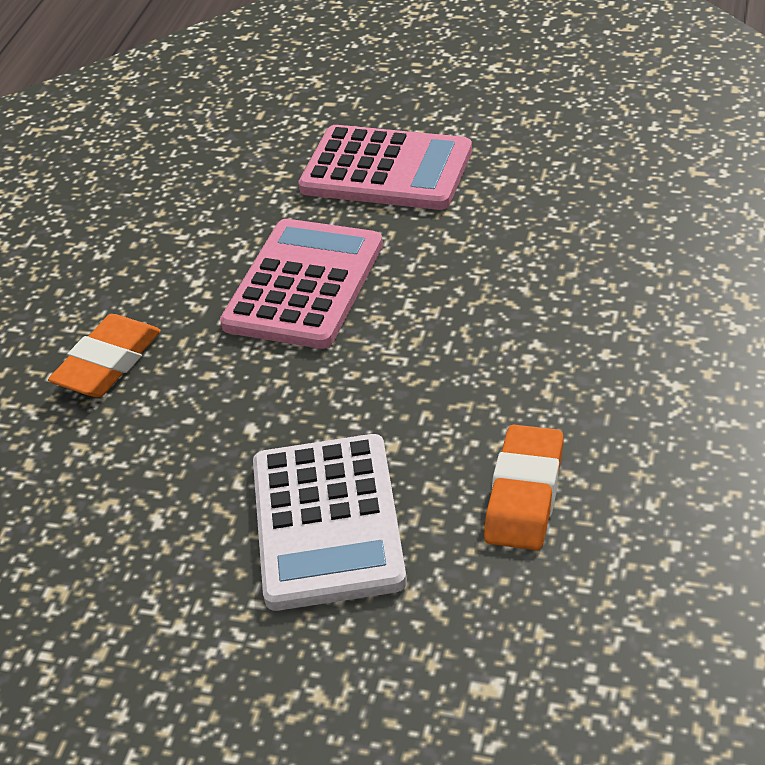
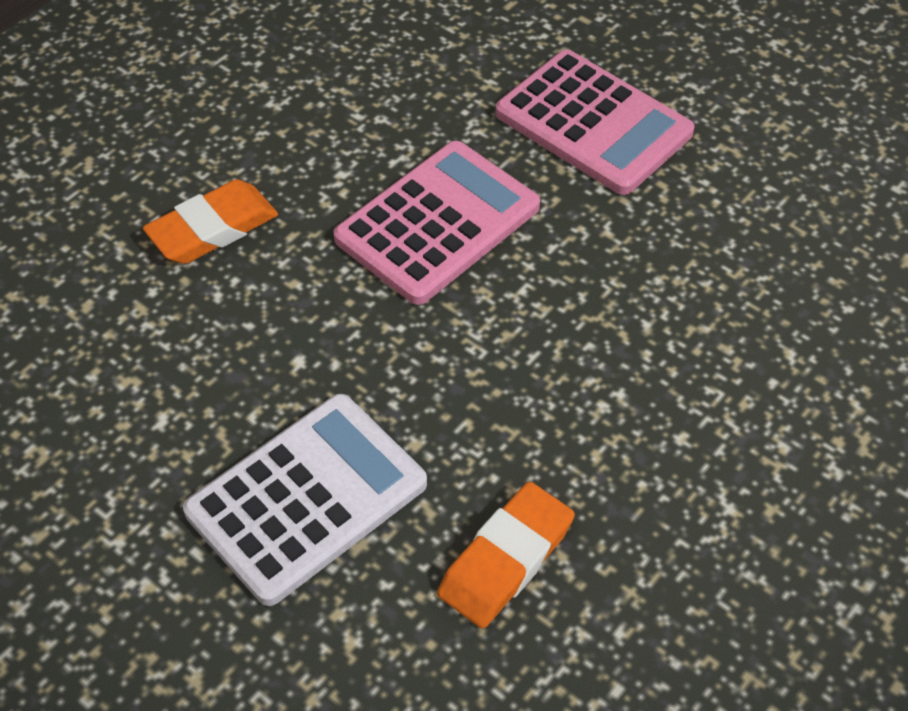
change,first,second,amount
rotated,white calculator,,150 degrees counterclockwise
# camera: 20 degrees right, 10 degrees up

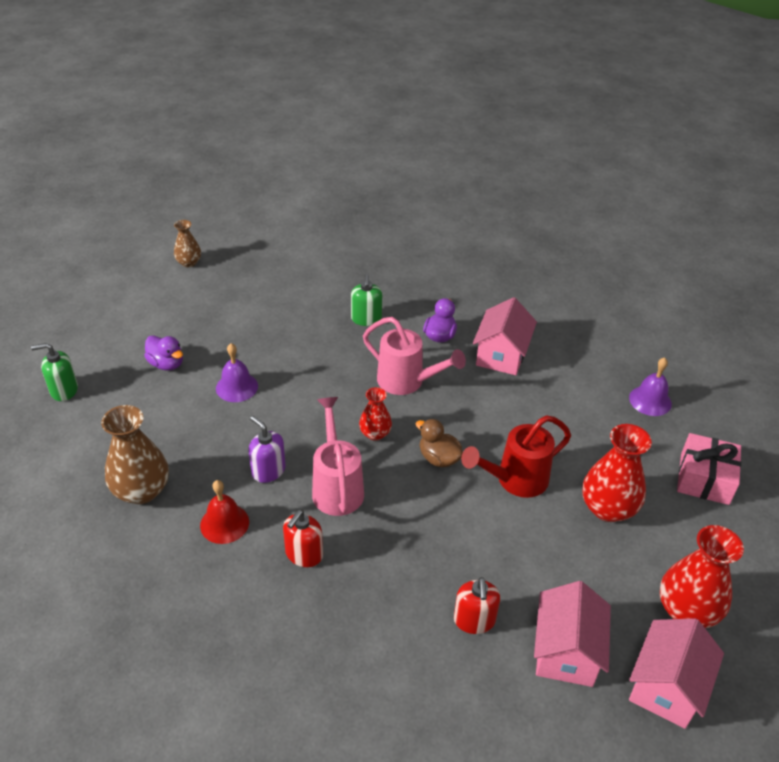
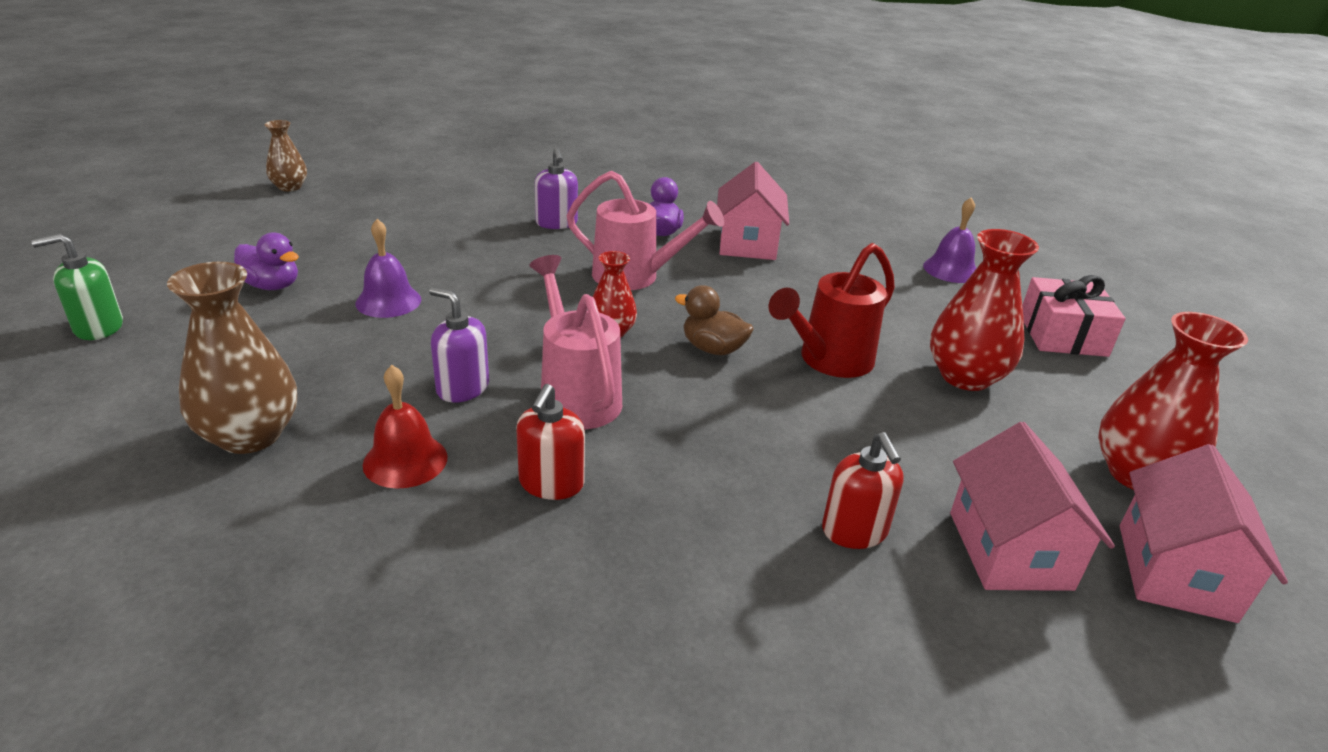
change,first,second,amount
repainted,green soap dispenser (no. 2 from left),purple soap dispenser (no. 2 from left),
# camera: 15 degrees left, 10 degrees down

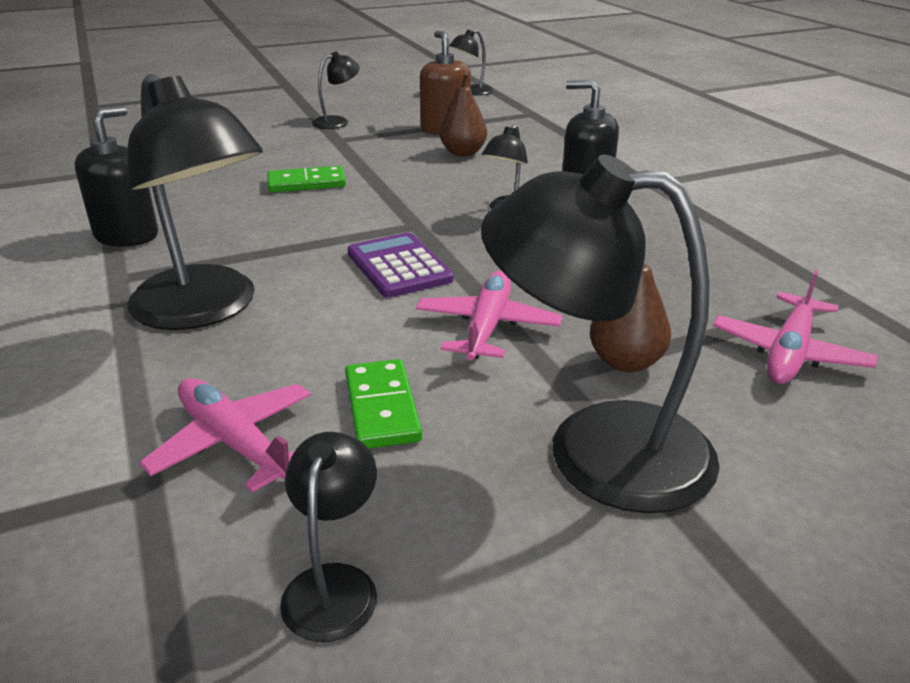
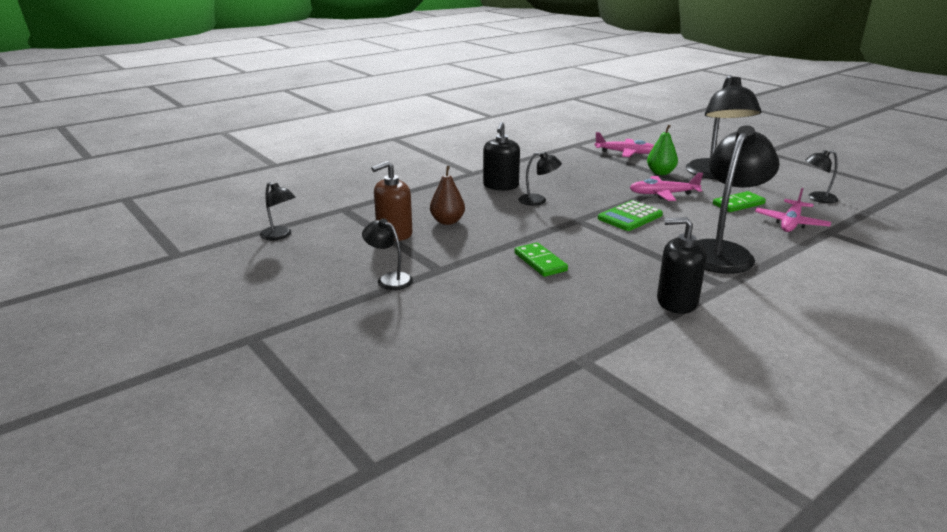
change,first,second,amount
repainted,purple calculator,green calculator,
repainted,brown pear (no. 2 from left),green pear,
# camera: 105 degrees left, 5 degrees down

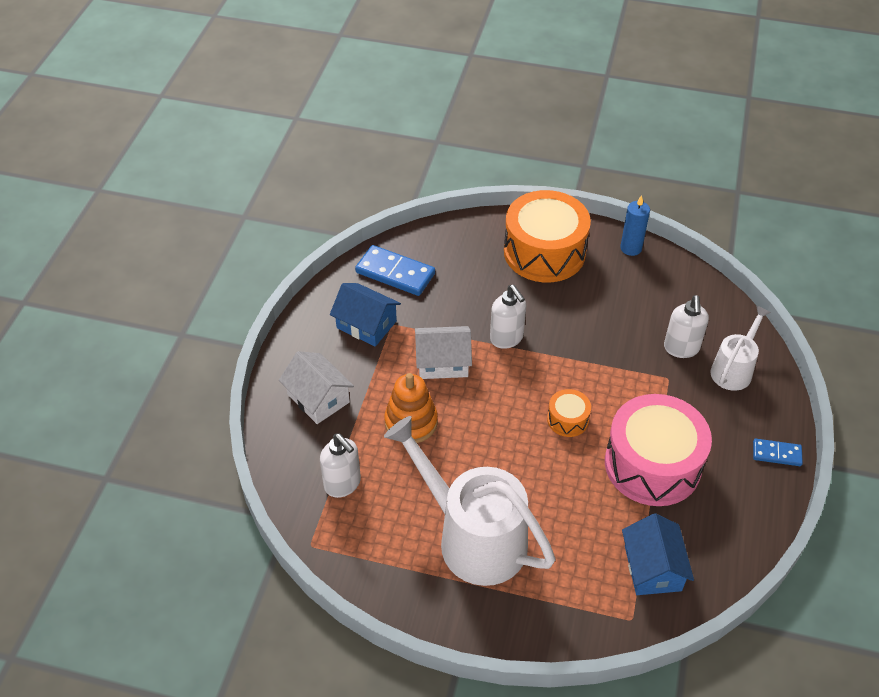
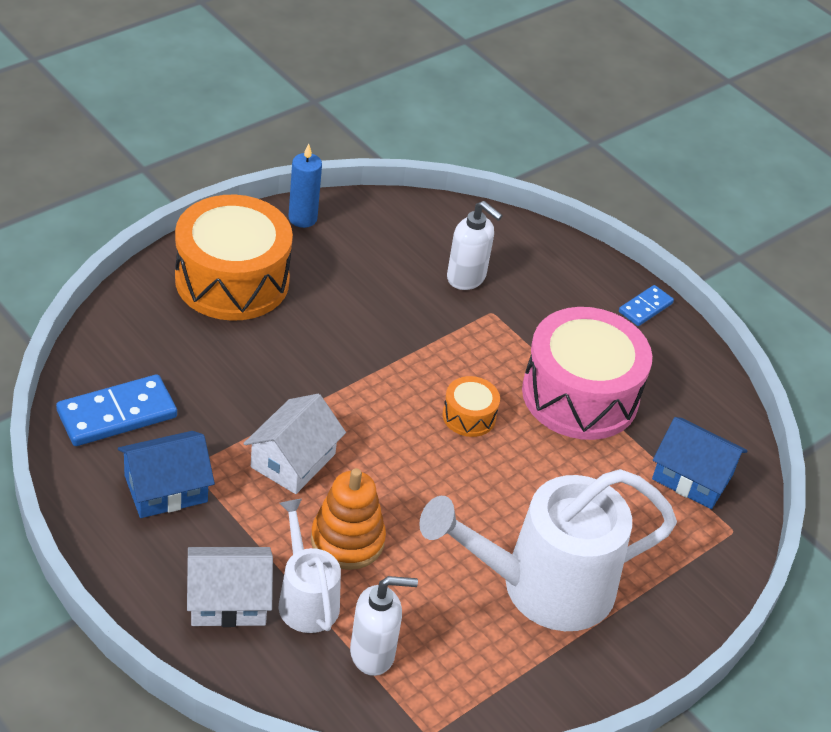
change,first,second,amount
gone,white soap dispenser (no. 2 from left),,
shifted,white watering can (no. 2 from left in the first image),white watering can (no. 1 from left),
# camera: 60 degrees left, 5 degrees down

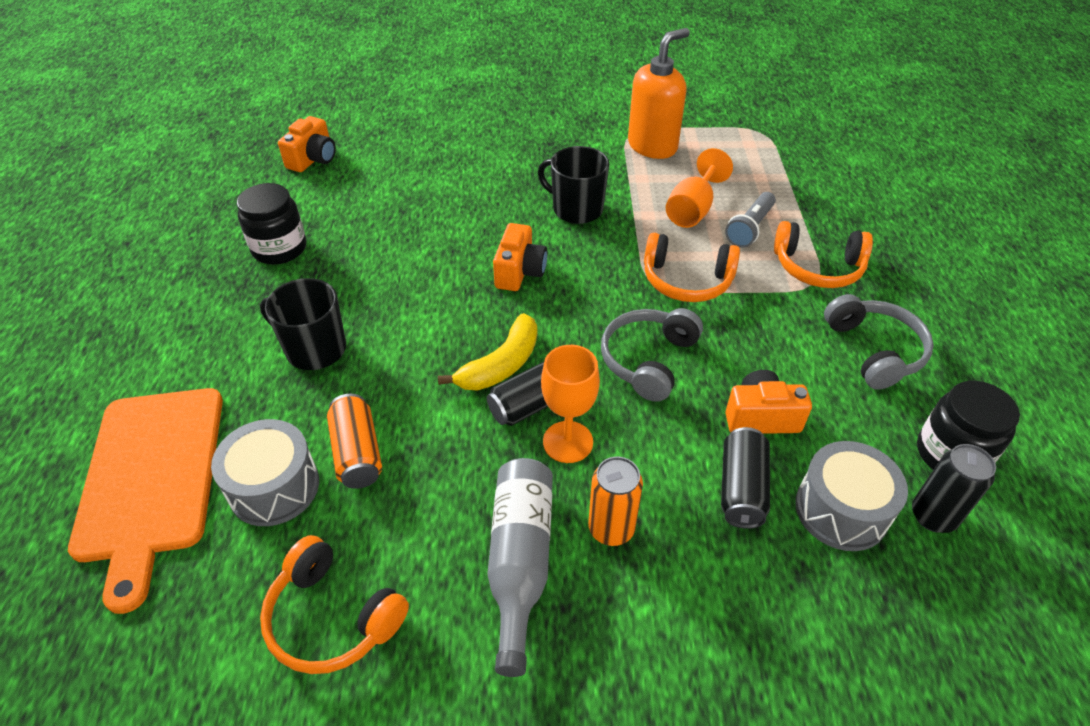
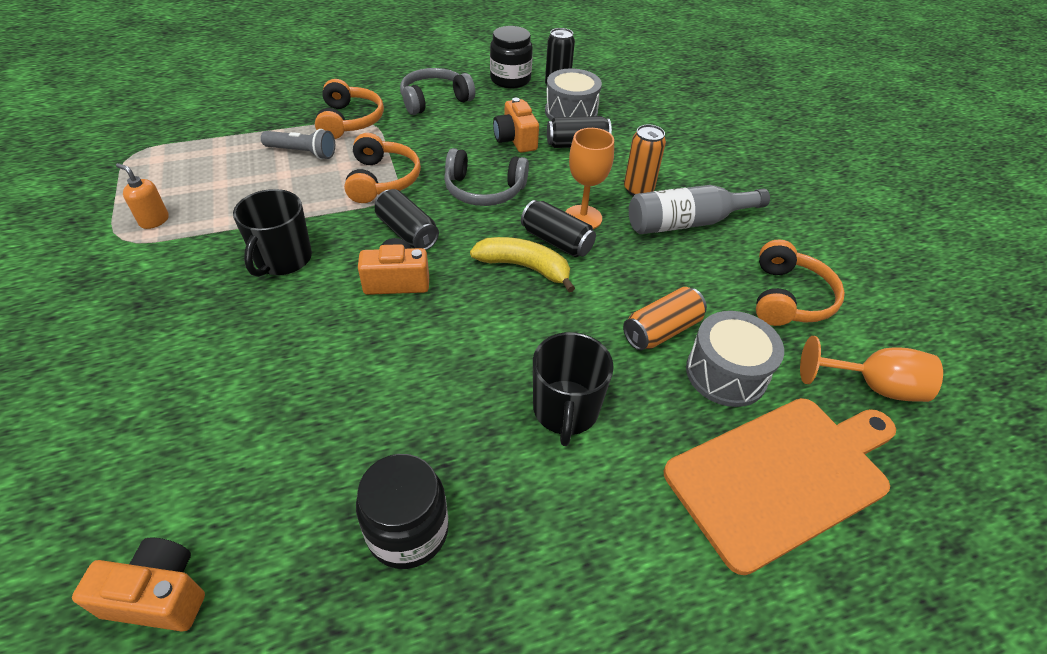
change,first,second,amount
new,,black can (no. 1 from left),
shifted,orange goblet (no. 2 from left),,
scaled,orange soap dispenser,,x0.47
# camera: 110 degrees left, 0 degrees up

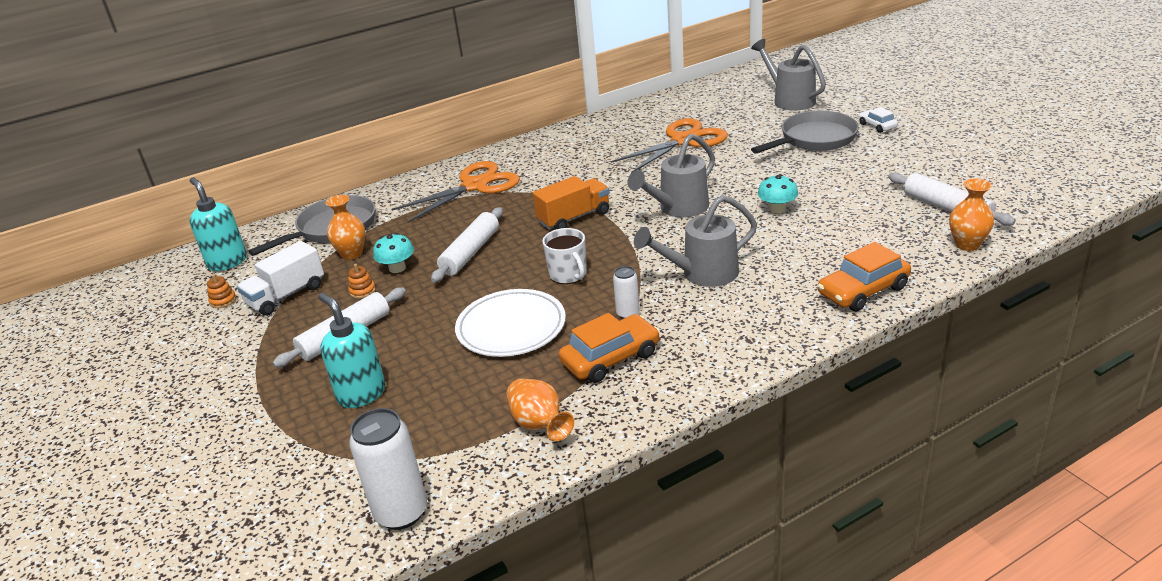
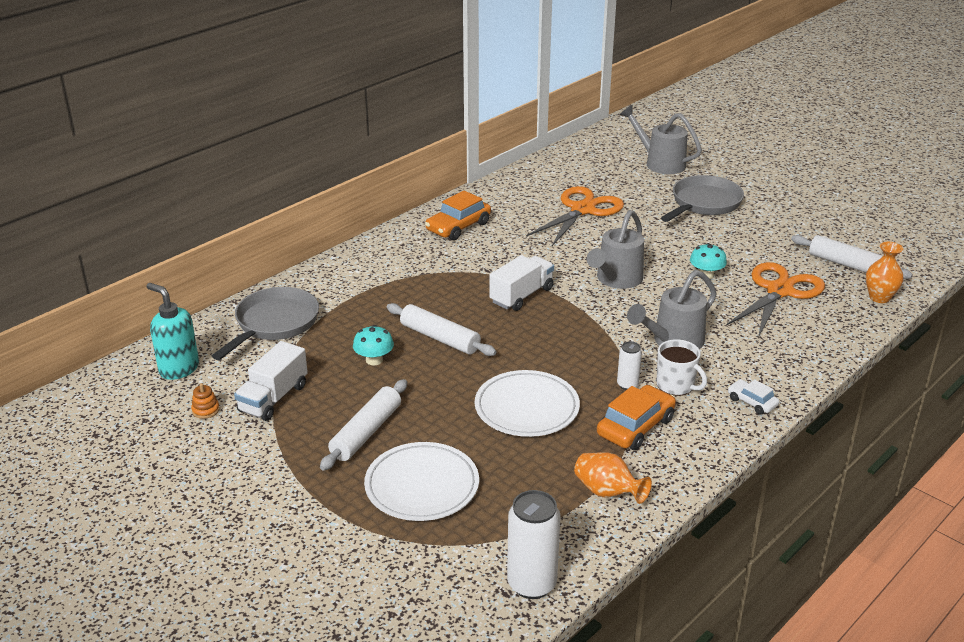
change,first,second,amount
gone,orange vase (no. 1 from left),,
gone,orange stacking toy (no. 2 from left),,
shifted,orange scissors (no. 1 from left in the first image),orange scissors (no. 2 from left),
shifted,white mug,,
shifted,orange car (no. 2 from left in the first image),orange car (no. 1 from left),
shifted,white car,,
swapped,turquoise soap dispenser (no. 2 from left),white plate (no. 1 from left),
repainted,orange truck,white truck (no. 2 from left),
rotated,white rolling pin (no. 2 from left),,60 degrees counterclockwise
# camera: 20 degrees left, 0 degrees up

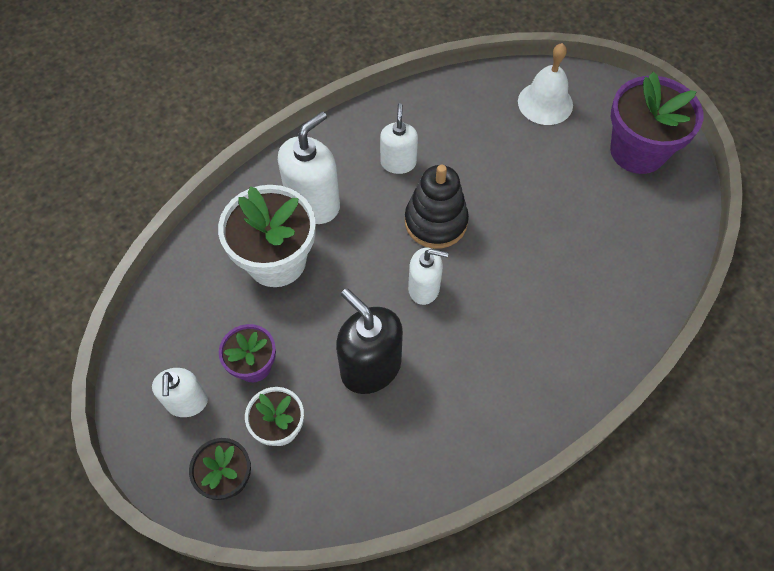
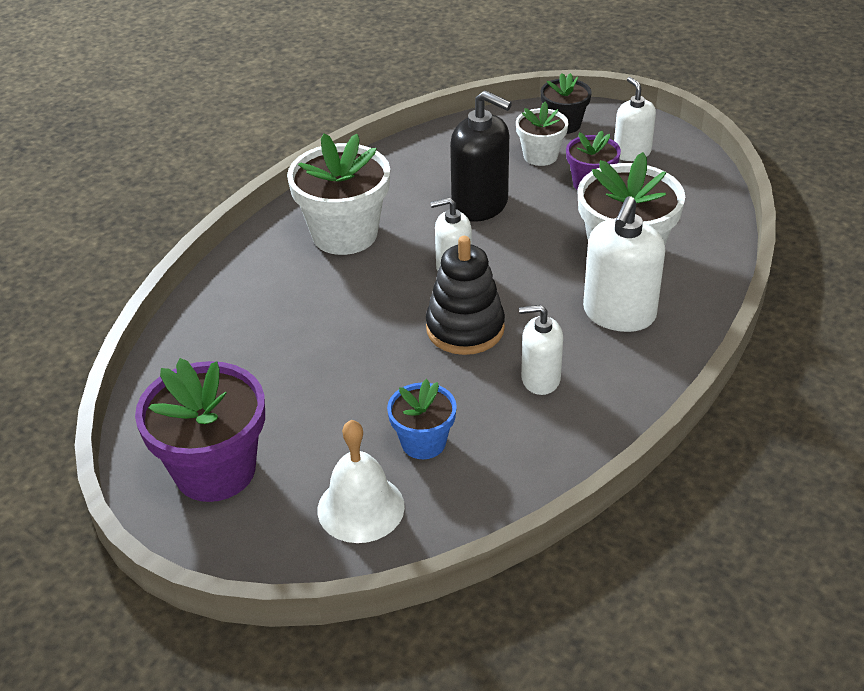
change,first,second,amount
new,,white flower pot (no. 1 from left),
new,,blue flower pot,
rotated,white soap dispenser (no. 3 from left in the first image),white soap dispenser (no. 2 from left),105 degrees clockwise
# camera: 165 degrees right, 20 degrees down

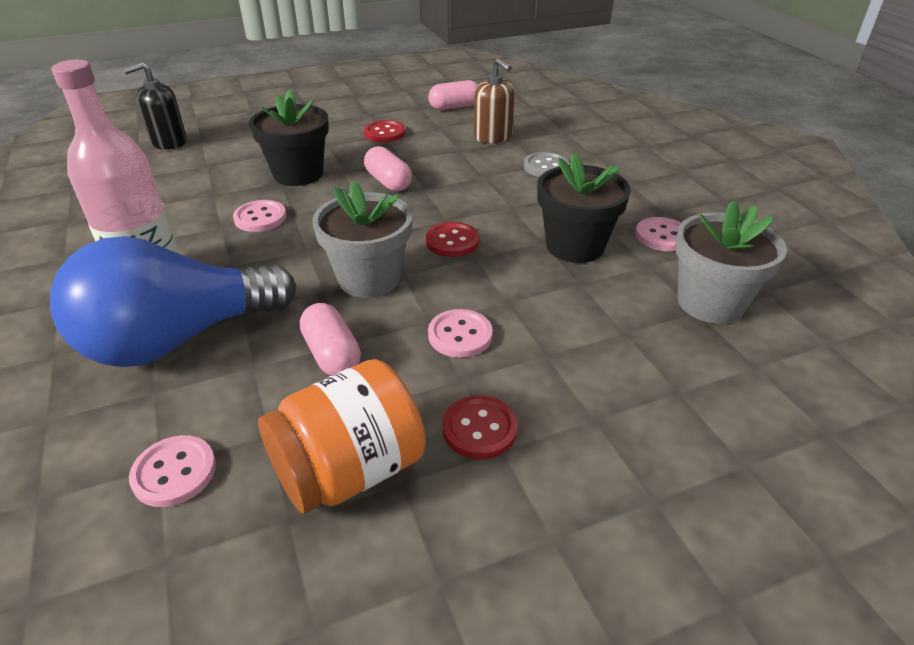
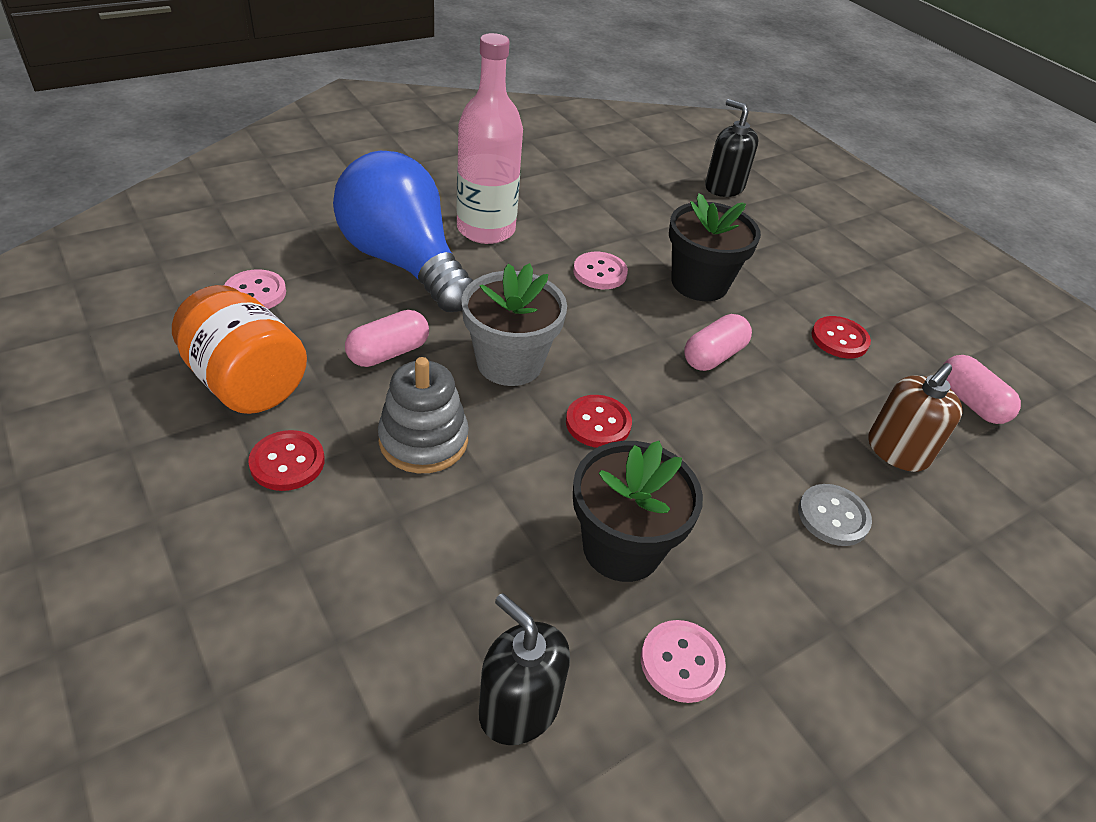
change,first,second,amount
swapped,pink button (no. 3 from left),grey stacking toy,
swapped,grey flower pot (no. 2 from left),black soap dispenser (no. 1 from left),
# camera: 75 degrees right, 5 degrees up

